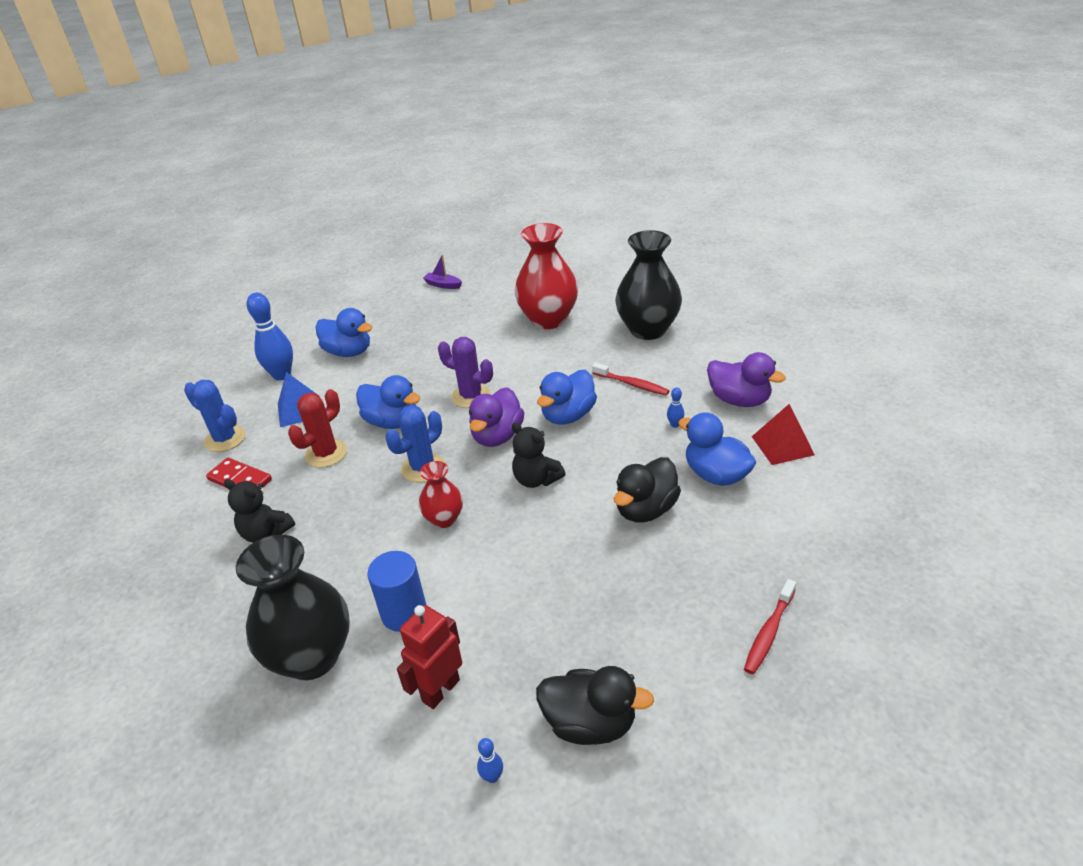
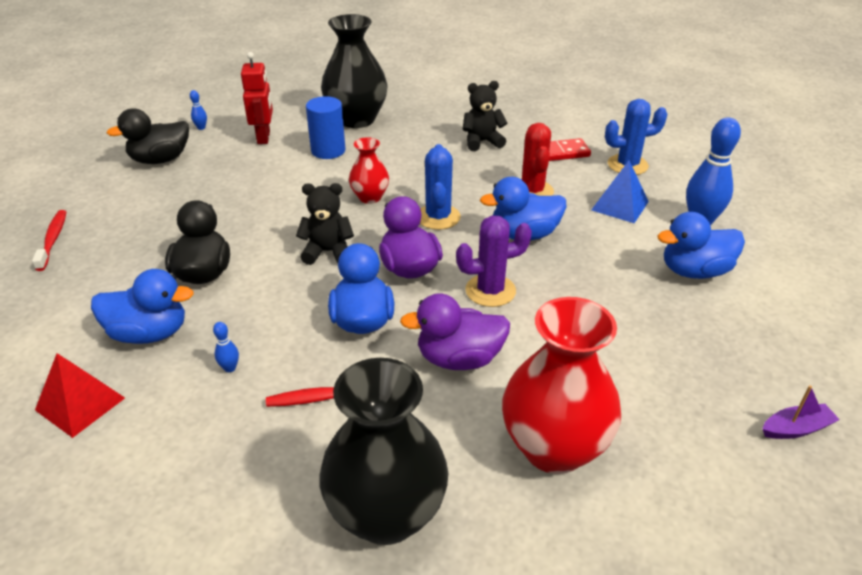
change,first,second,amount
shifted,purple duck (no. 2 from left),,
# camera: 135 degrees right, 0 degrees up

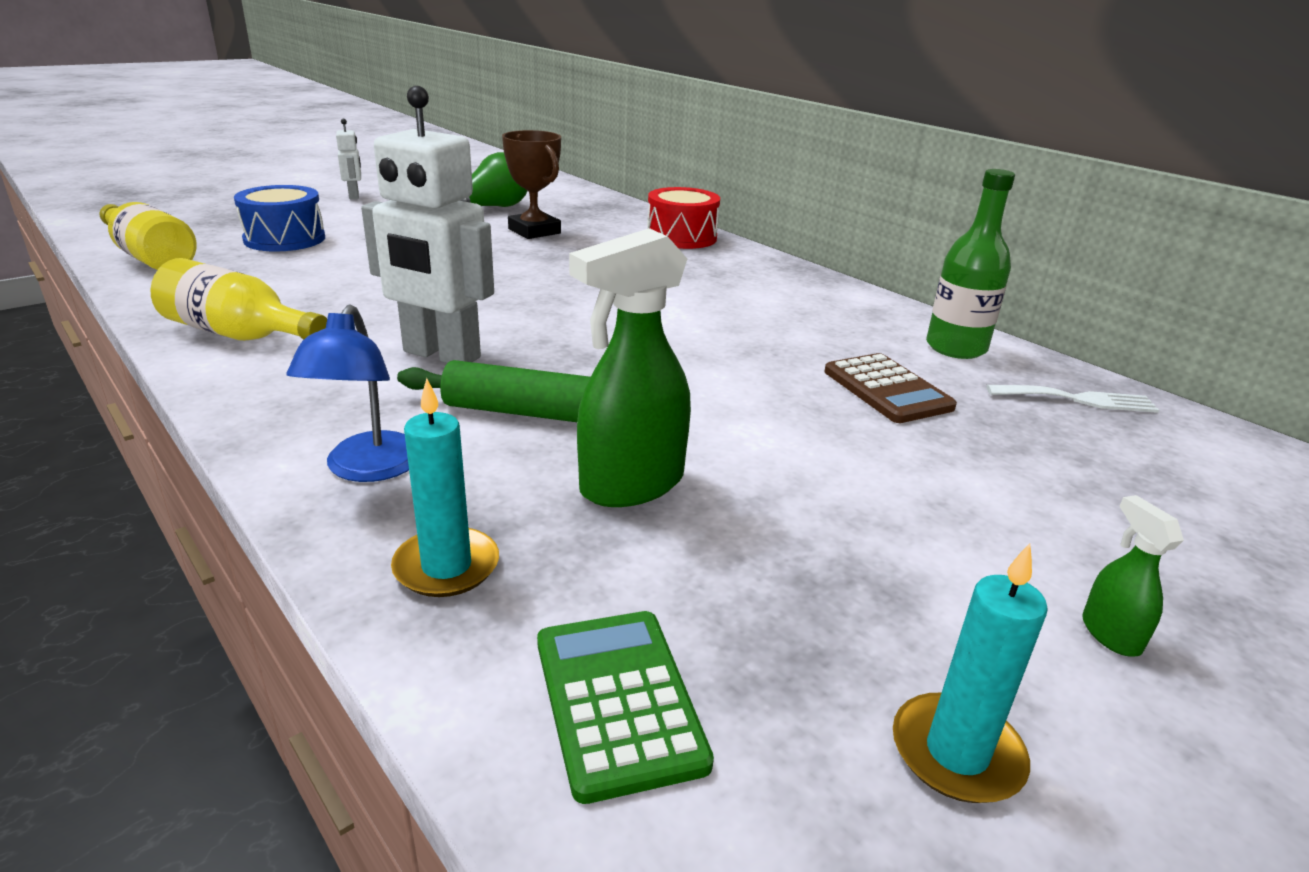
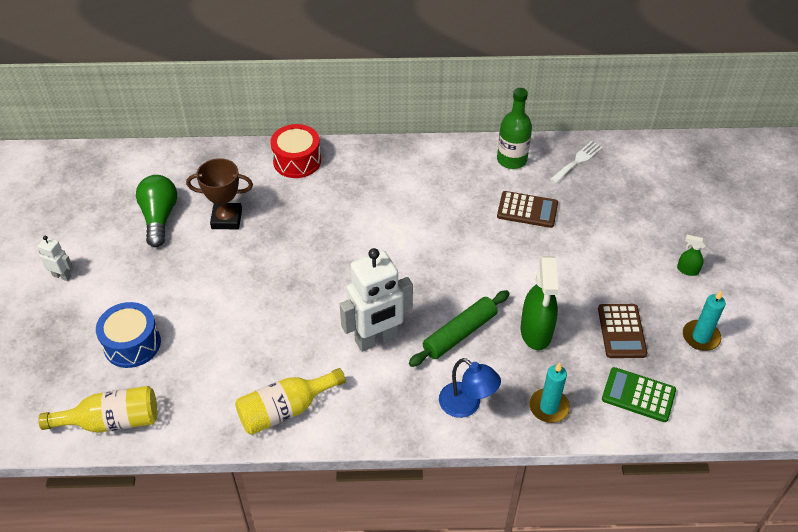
change,first,second,amount
new,,brown calculator (no. 2 from left),
# camera: 50 degrees left, 20 degrees up

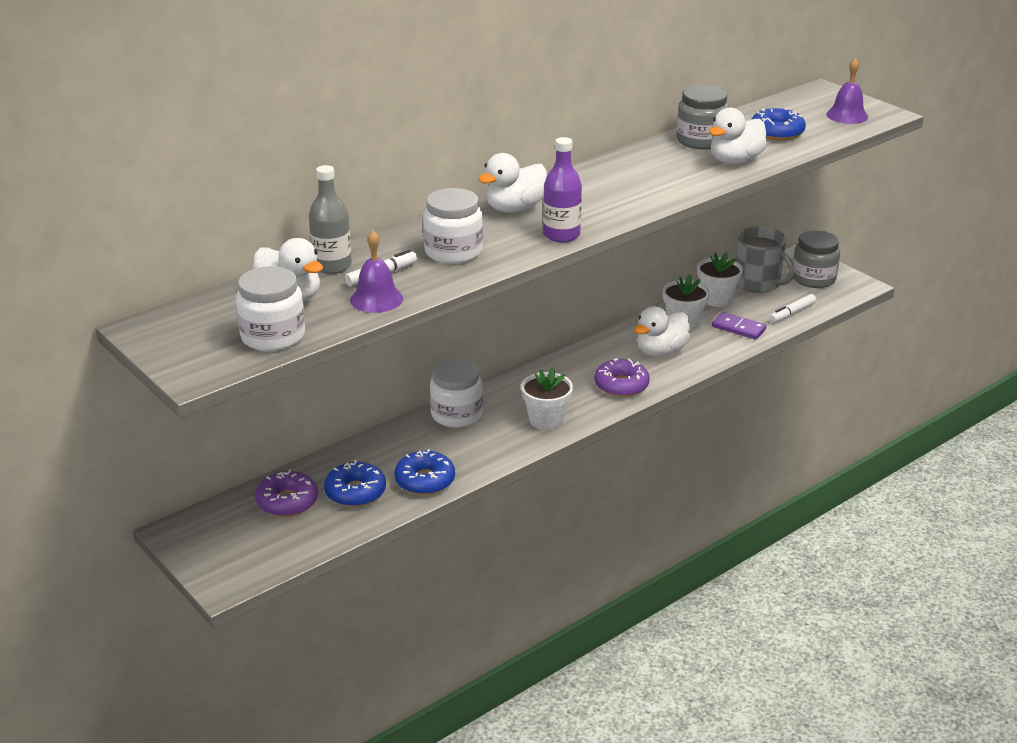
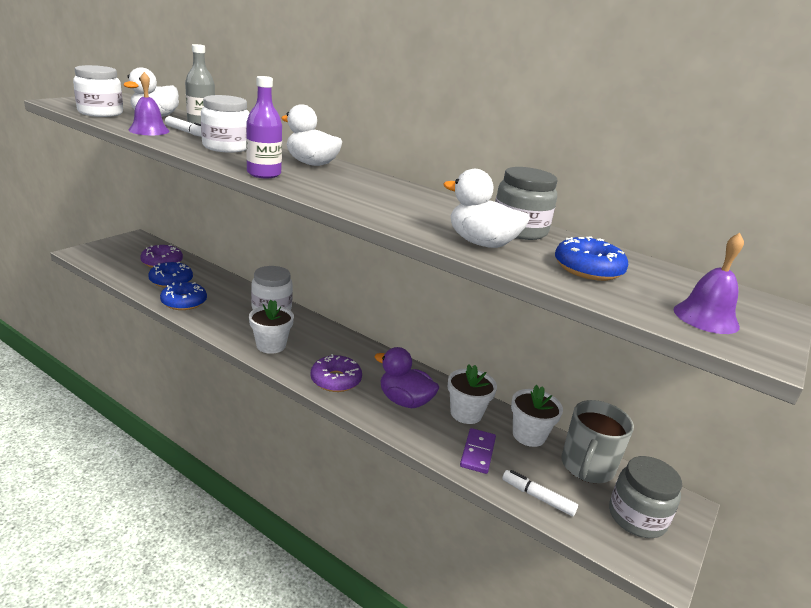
change,first,second,amount
repainted,white duck (no. 3 from left),purple duck,
# camera: 70 degrees right, 5 degrees down

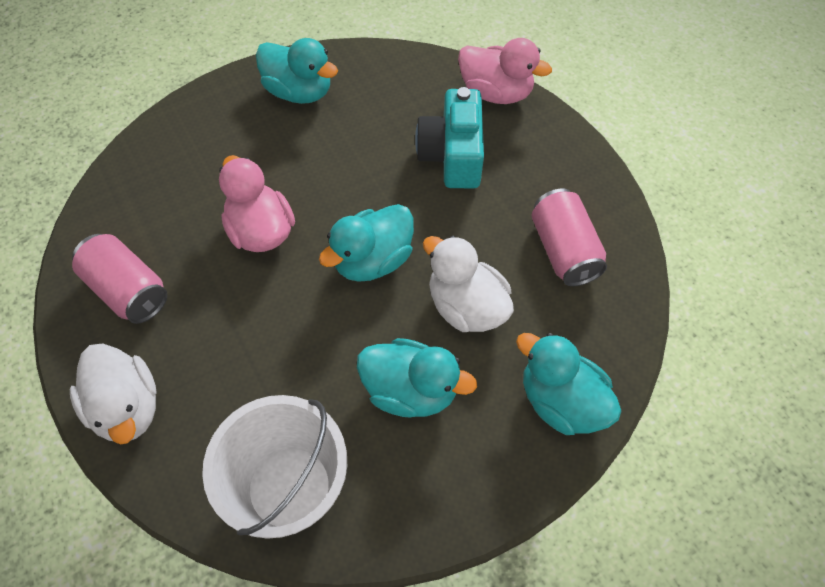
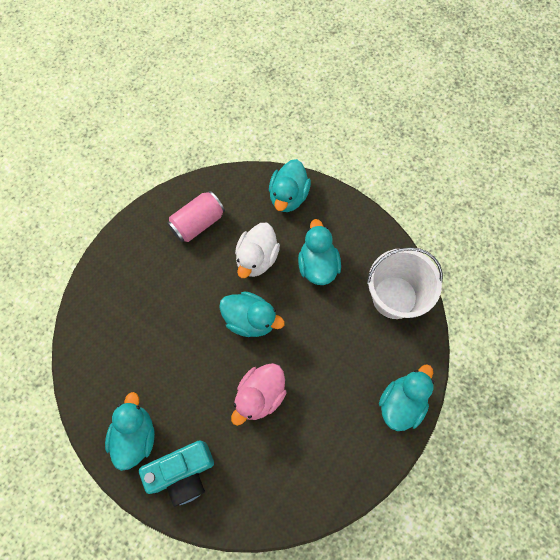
change,first,second,amount
gone,pink can (no. 1 from left),,
gone,pink duck (no. 2 from left),,
shifted,turquoise camera,,
repainted,white duck (no. 1 from left),turquoise duck (no. 5 from left),
# camera: 115 degrees left, 10 degrees up

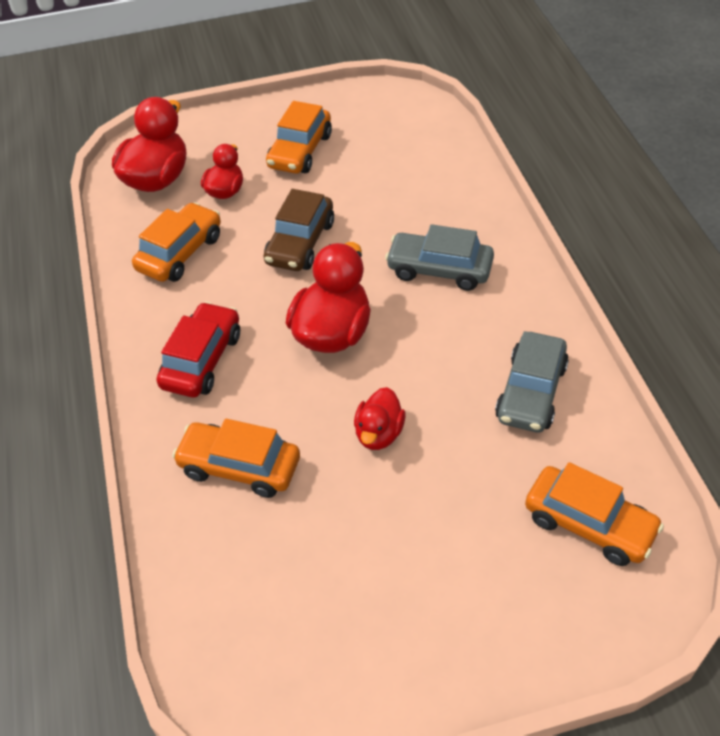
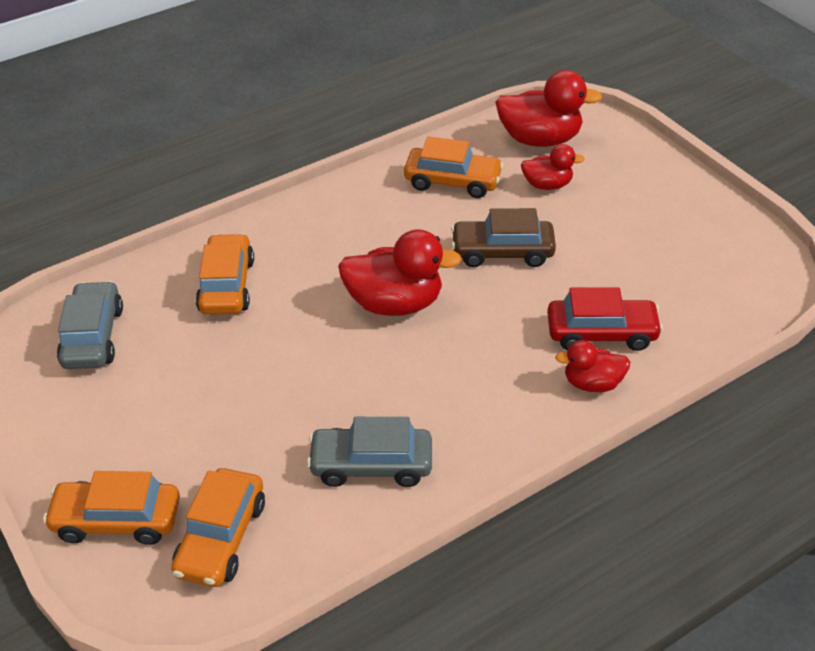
change,first,second,amount
shifted,red car,,
shifted,orange car (no. 3 from left in the first image),orange car (no. 1 from left),
shifted,red duck (no. 4 from left),,
shifted,grey car (no. 1 from left),,
# camera: 70 degrees right, 5 degrees down

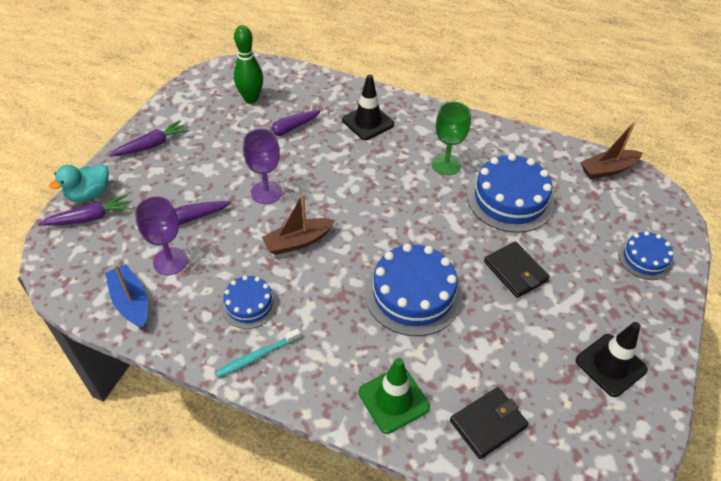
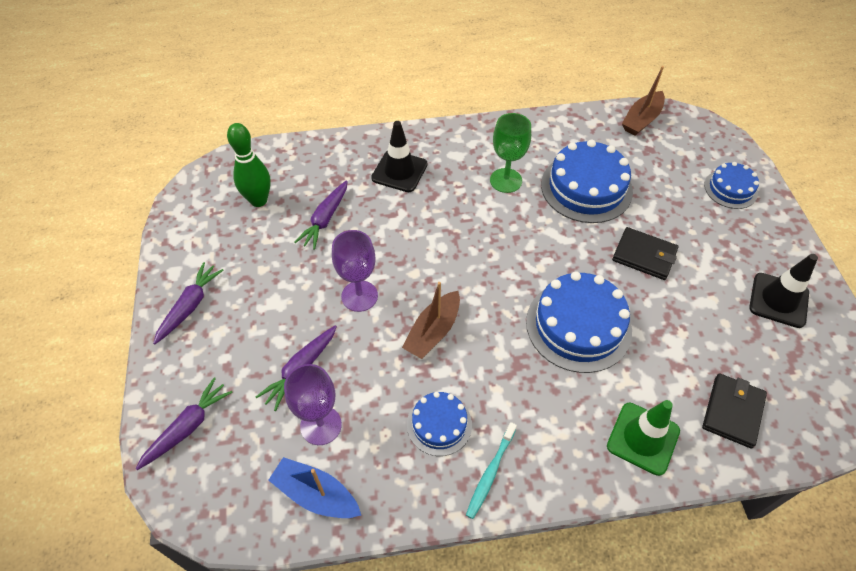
change,first,second,amount
gone,turquoise duck,,
# camera: 30 degrees left, 5 degrees up

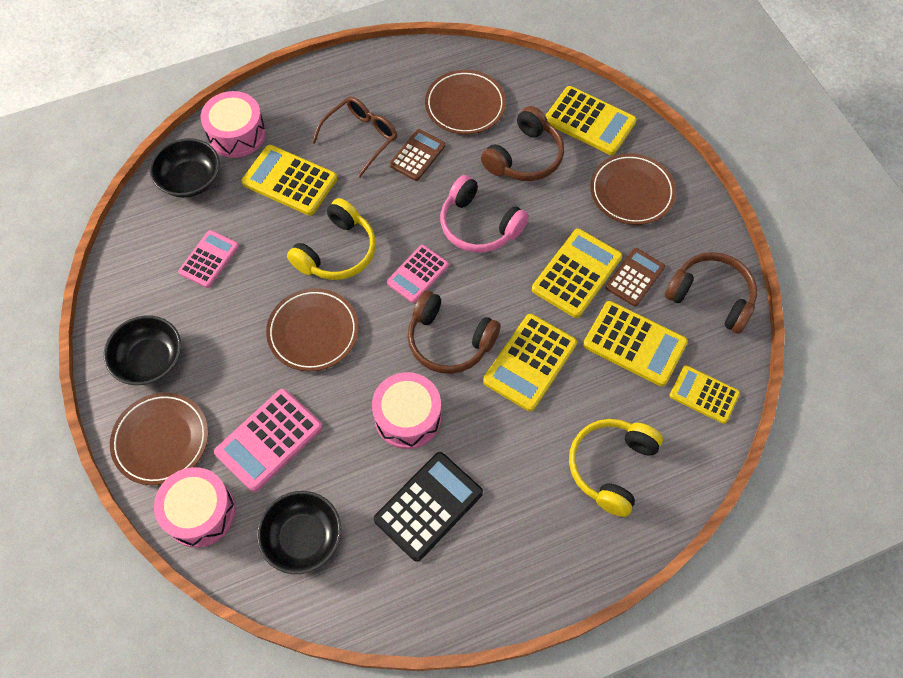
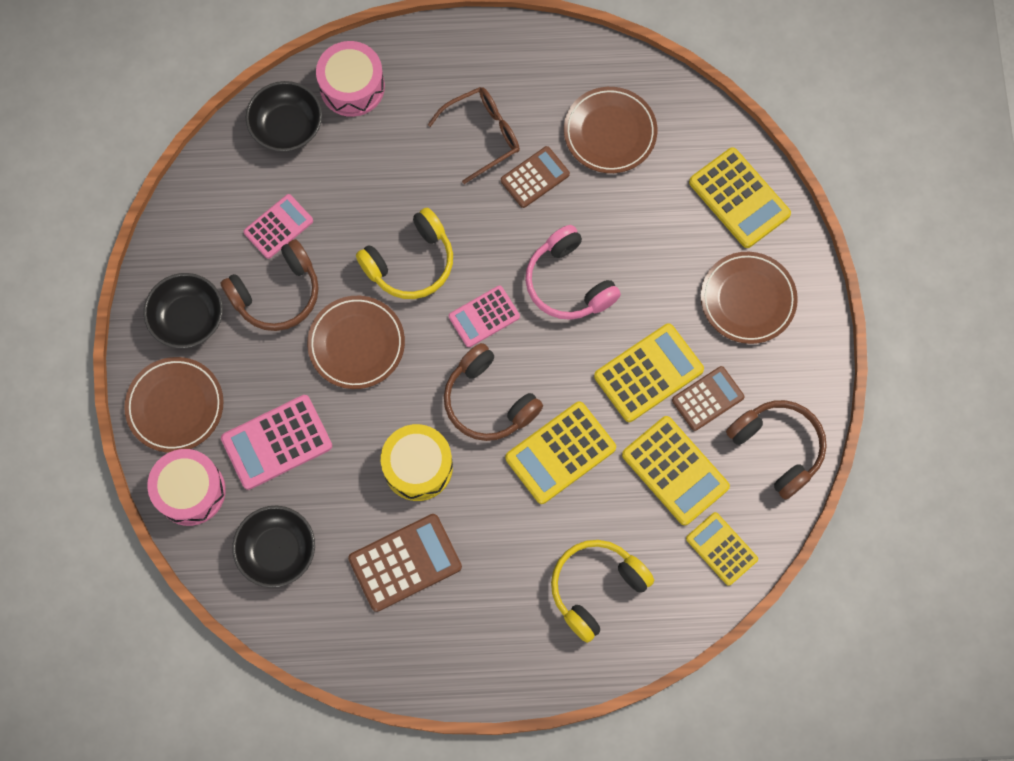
change,first,second,amount
gone,yellow calculator (no. 1 from left),,
shifted,brown headphones (no. 2 from left in the first image),brown headphones (no. 1 from left),
repainted,pink drum (no. 3 from left),yellow drum,
repainted,black calculator,brown calculator (no. 1 from left),
# camera: 20 degrees right, 10 degrees up

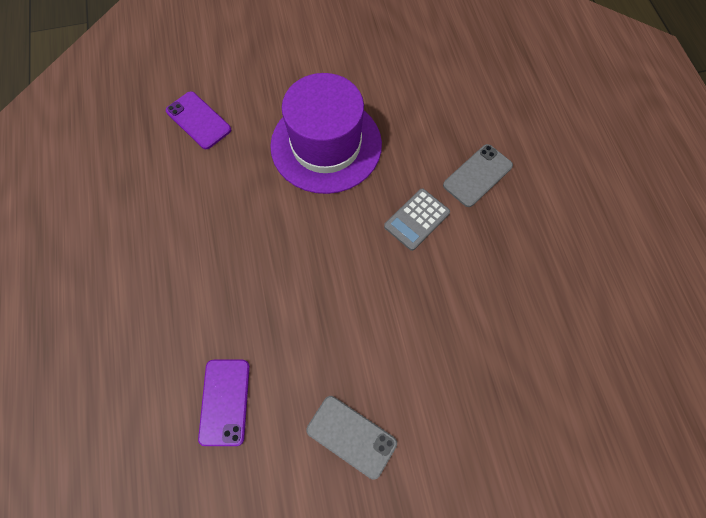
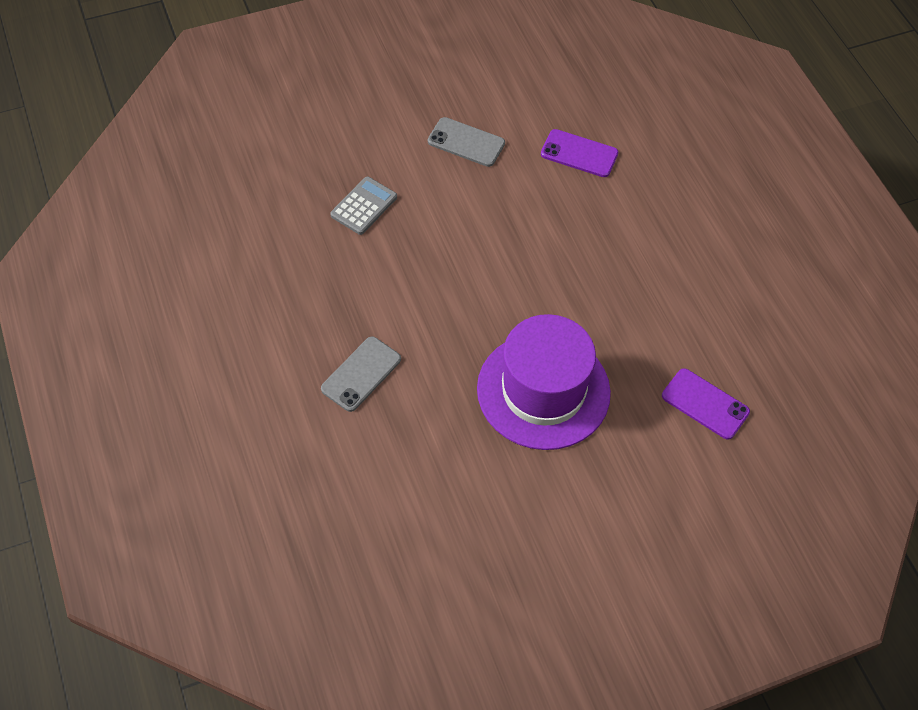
change,first,second,amount
shifted,grey calculator,,
rotated,purple phone (no. 2 from left in the first image),purple phone (no. 1 from left),60 degrees counterclockwise
# camera: 170 degrees right, 10 degrees down

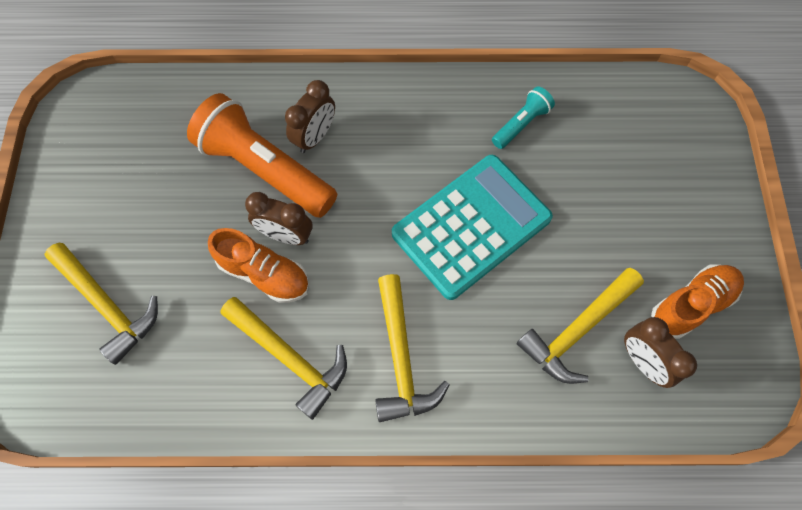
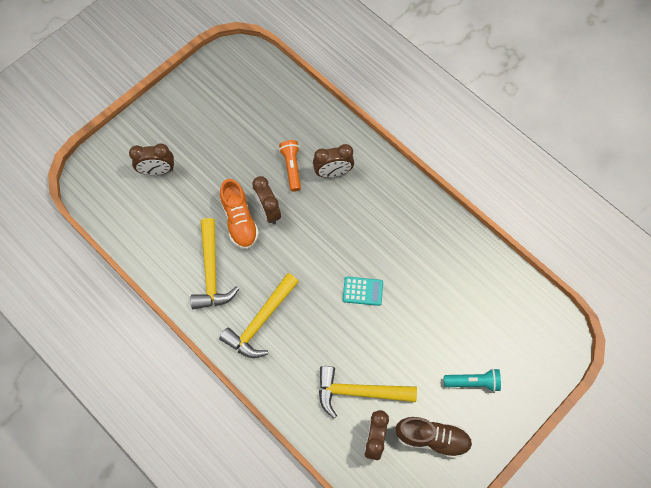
change,first,second,amount
shifted,turquoise flashlight,,
swapped,yellow hammer (no. 1 from left),brown clock (no. 1 from left),
repainted,orange shoe (no. 2 from left),brown shoe,
scaled,orange flashlight,,x0.48
scaled,turquoise calculator,,x0.40
# camera: 45 degrees right, 0 degrees up

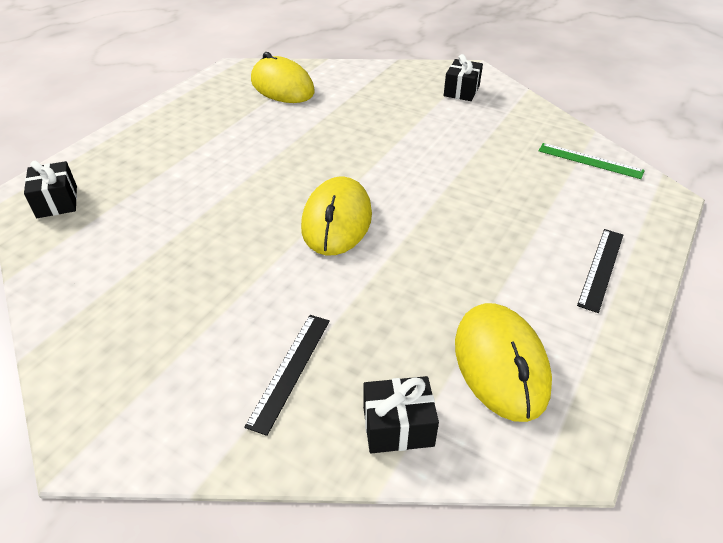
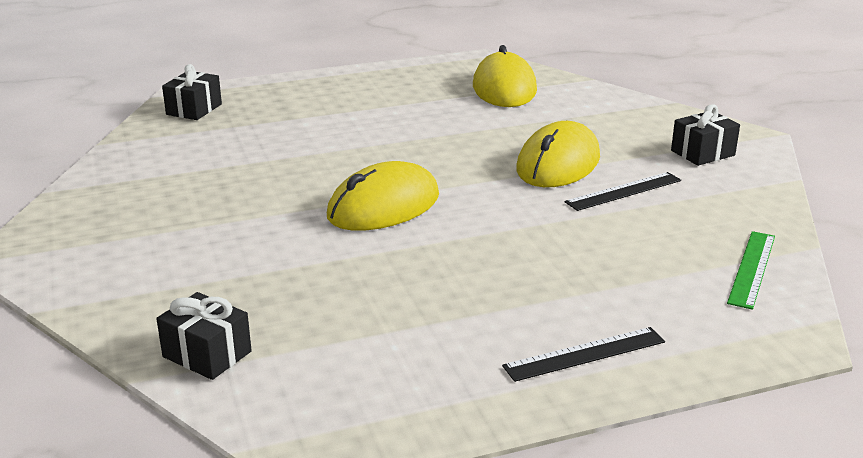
change,first,second,amount
shifted,black ruler (no. 1 from left in the first image),black ruler (no. 2 from left),
shifted,yellow mouse (no. 3 from left),,
rotated,green ruler,,45 degrees clockwise
# camera: 40 degrees right, 15 degrees down

